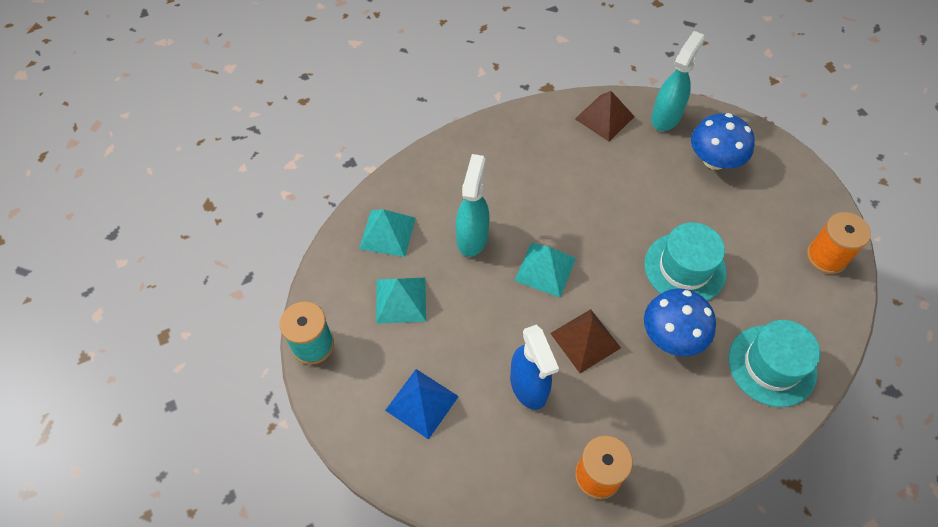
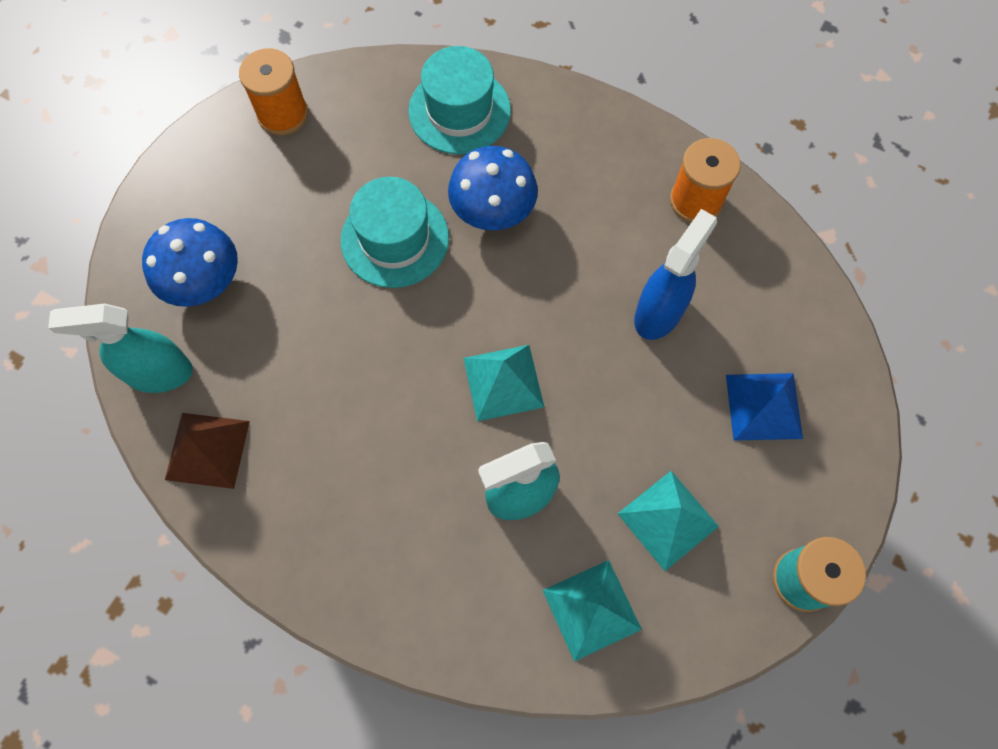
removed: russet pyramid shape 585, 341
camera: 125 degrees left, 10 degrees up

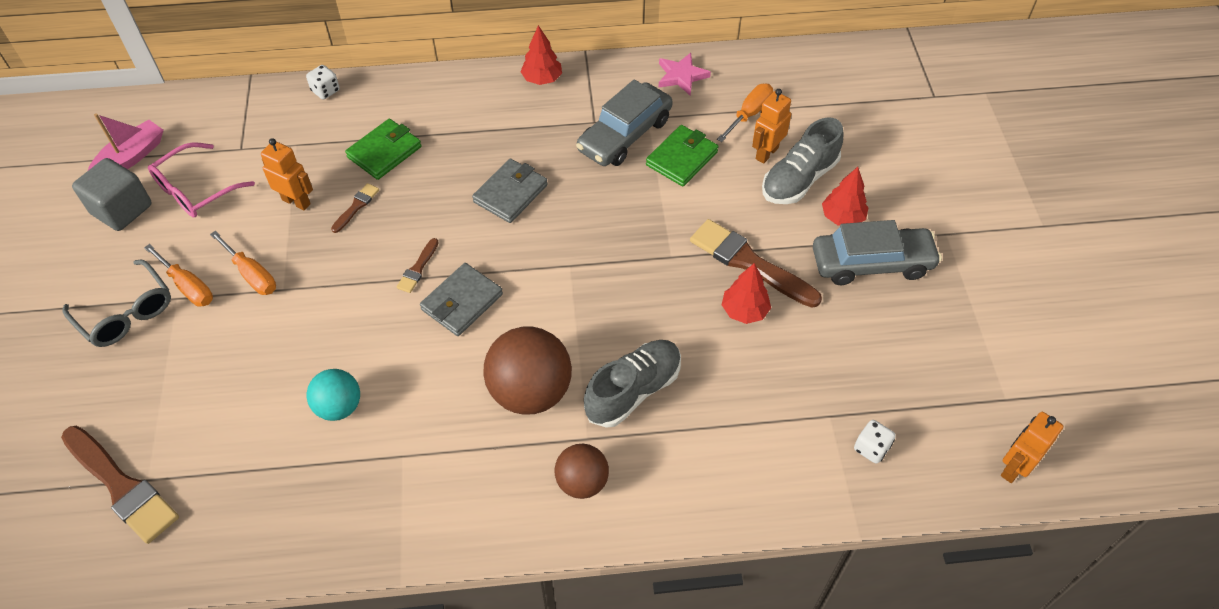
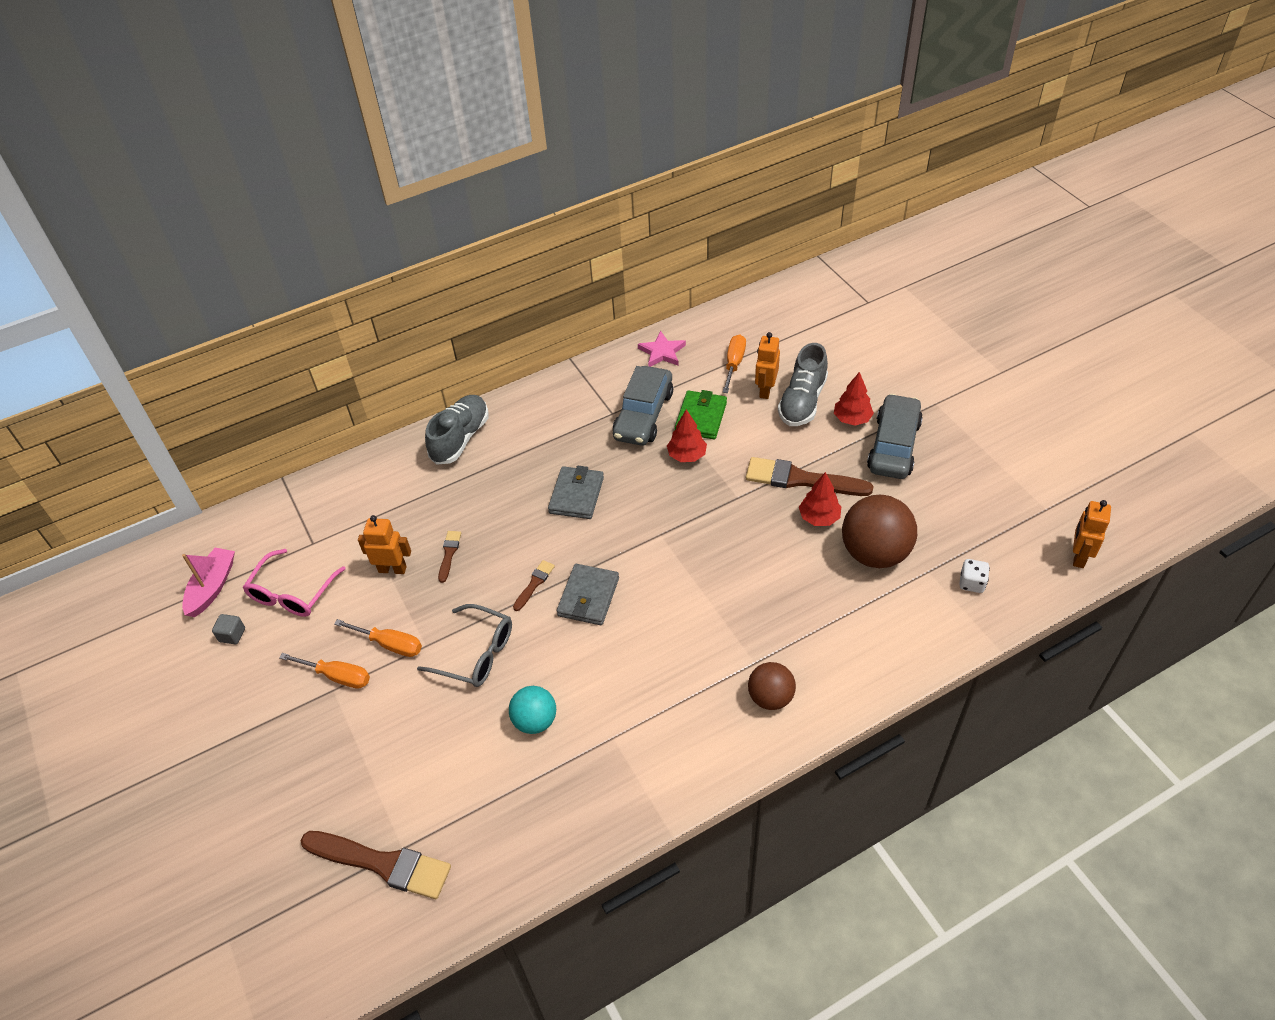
removed: pure white dice 323, 82; emerald billfold 383, 149
moved: ash-grey glasses 116, 303 to 464, 645; russet sphere 528, 371 to 879, 531; crimson toy tree 541, 55 to 687, 435; ash-grey shoe 632, 384 to 457, 430
turned: russet brush 418, 265 = 534, 585 150 degrees counterclockwise; ash-grey toy car 877, 252 = 895, 436 45 degrees counterclockwise
resized: ash-grey cube 112, 194 = 228, 629 x0.48
camera: 20 degrees left, 5 degrees down

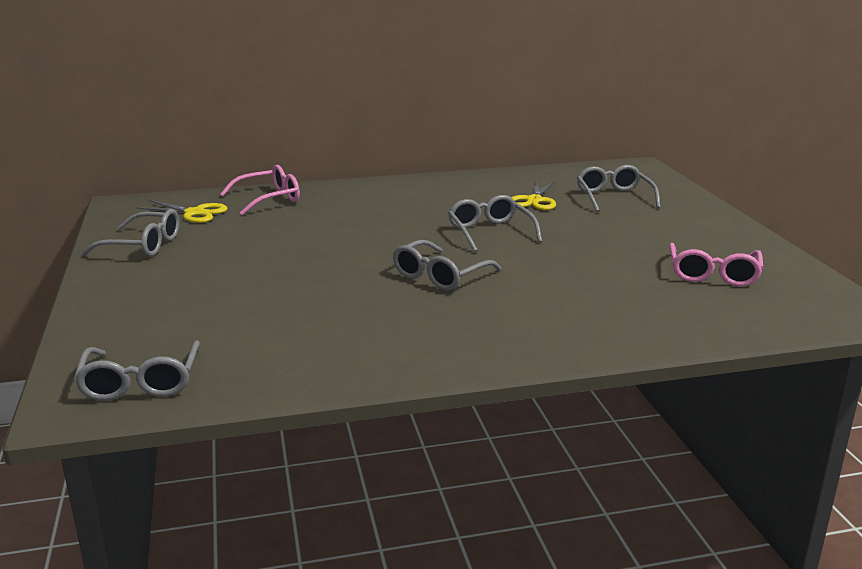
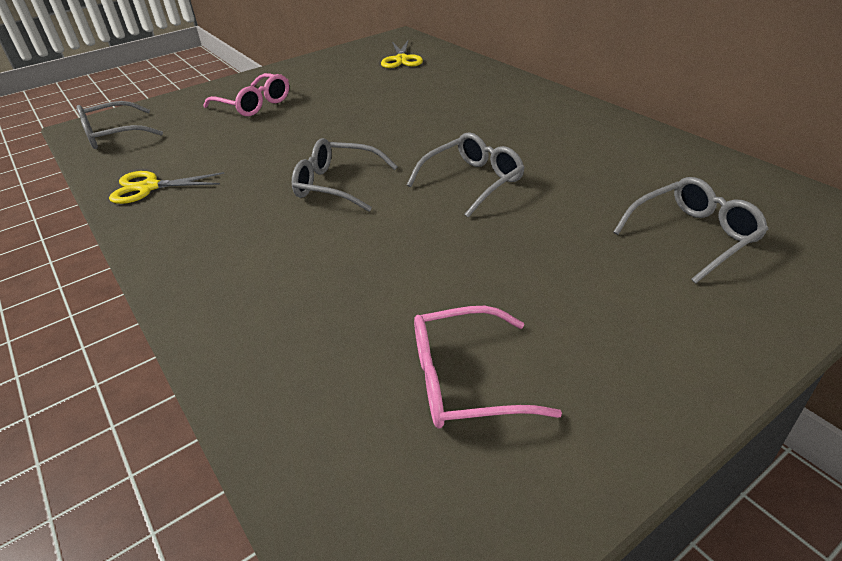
removed: ash-grey glasses 130, 232
moved: pink glasses 260, 190 to 246, 94; golden scissors 533, 195 to 166, 187
camera: 70 degrees right, 15 degrees up

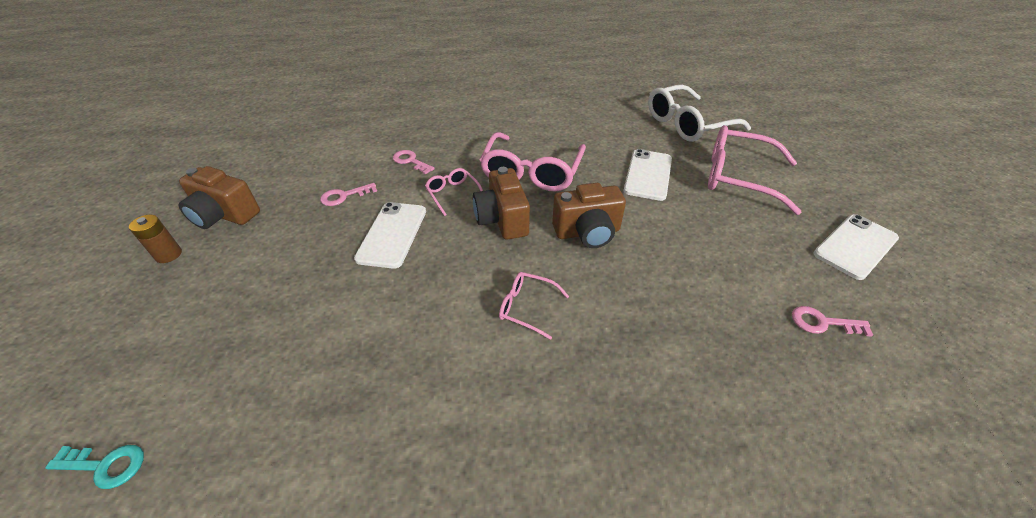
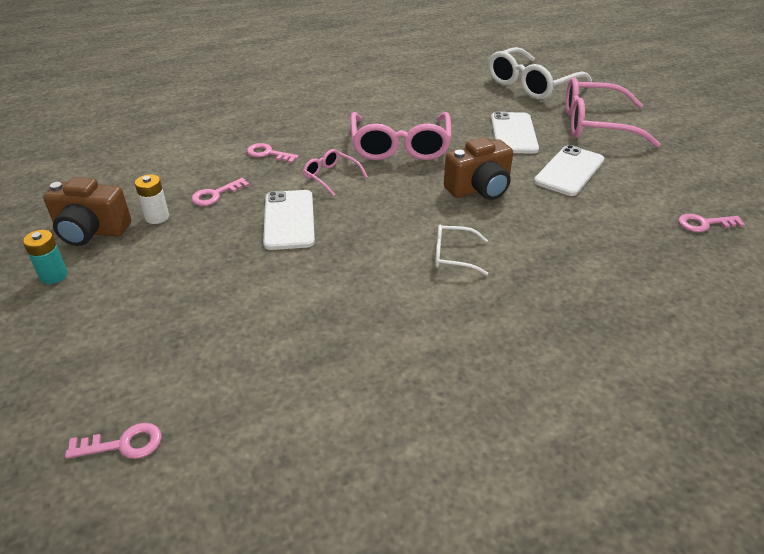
removed: russet photo camera 501, 203
added: pure white power cell 152, 199
moved: pure white mobile phone 856, 247 to 569, 170
recoloured: aqua key 94, 467 to pink key 113, 441; russet power cell 155, 239 to aqua power cell 45, 257; pink glasses 534, 306 to pure white glasses 461, 249
camera: 15 degrees left, 5 degrees down

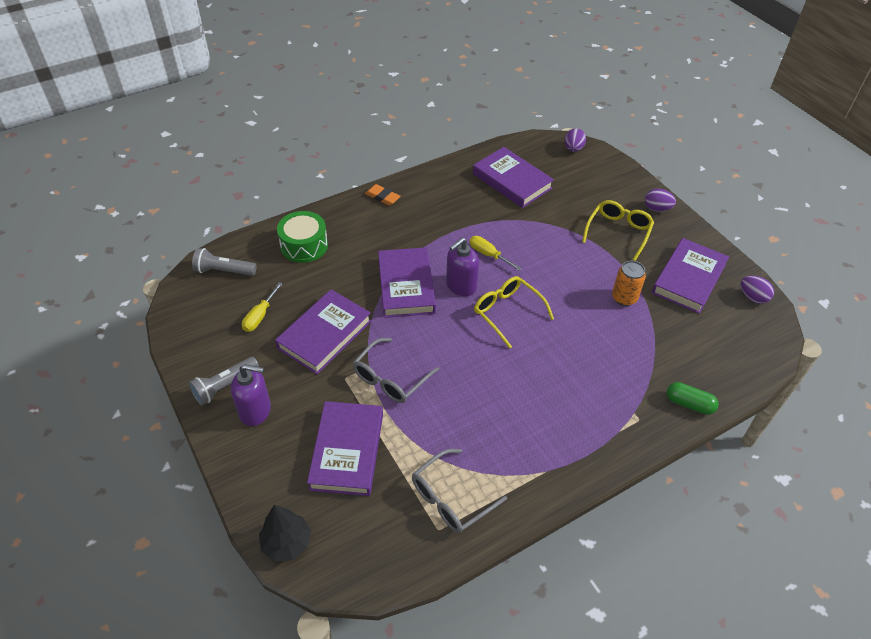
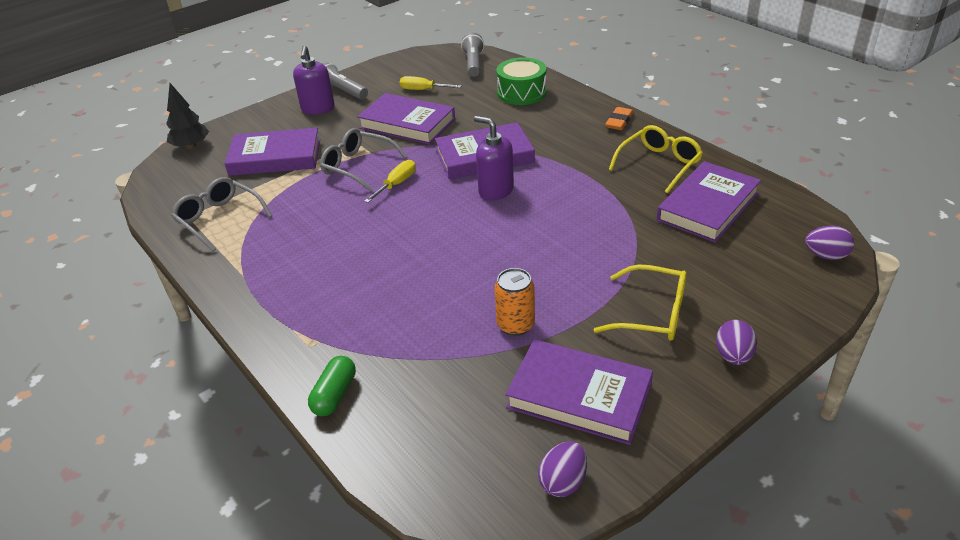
moved: golden hand screwdriver 496, 253 to 390, 181; golden glasses 514, 312 to 656, 159
camera: 85 degrees right, 10 degrees down

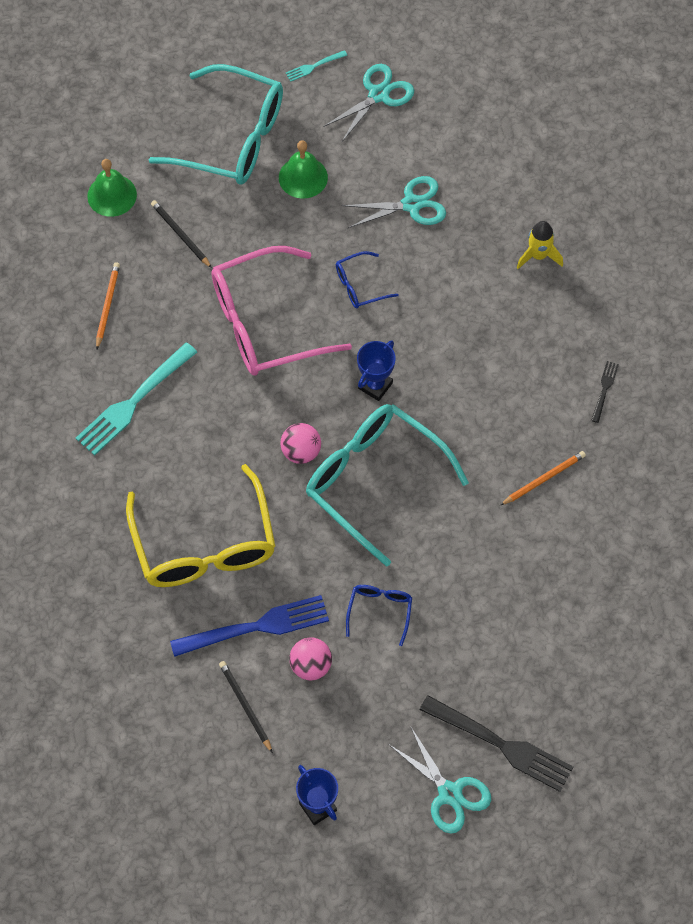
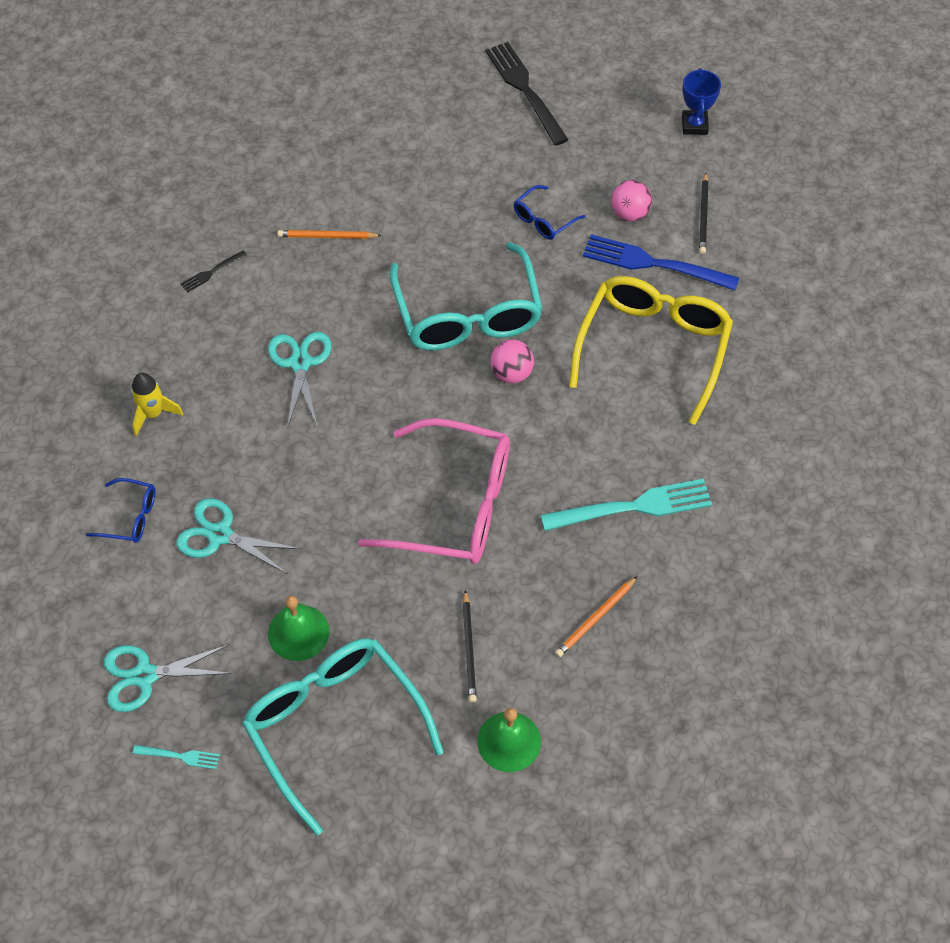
removed: cobalt trophy 376, 371
moved: cobalt glasses 367, 279 to 120, 510; aqua scissors 439, 780 to 299, 380
camera: 145 degrees left, 5 degrees down

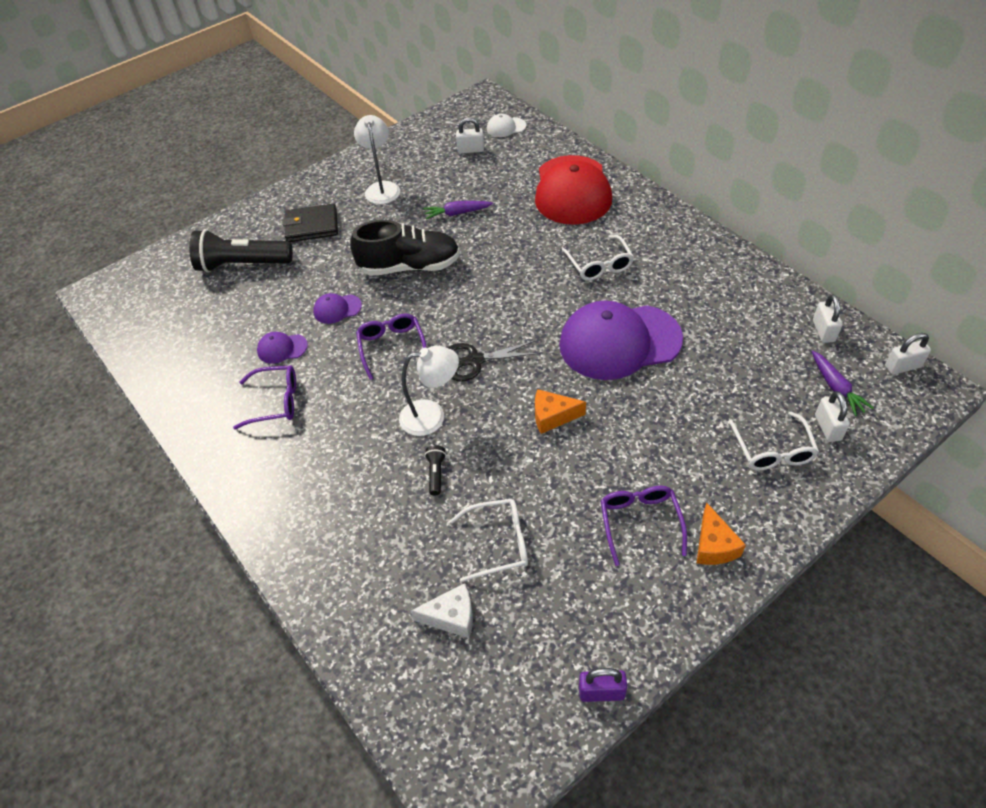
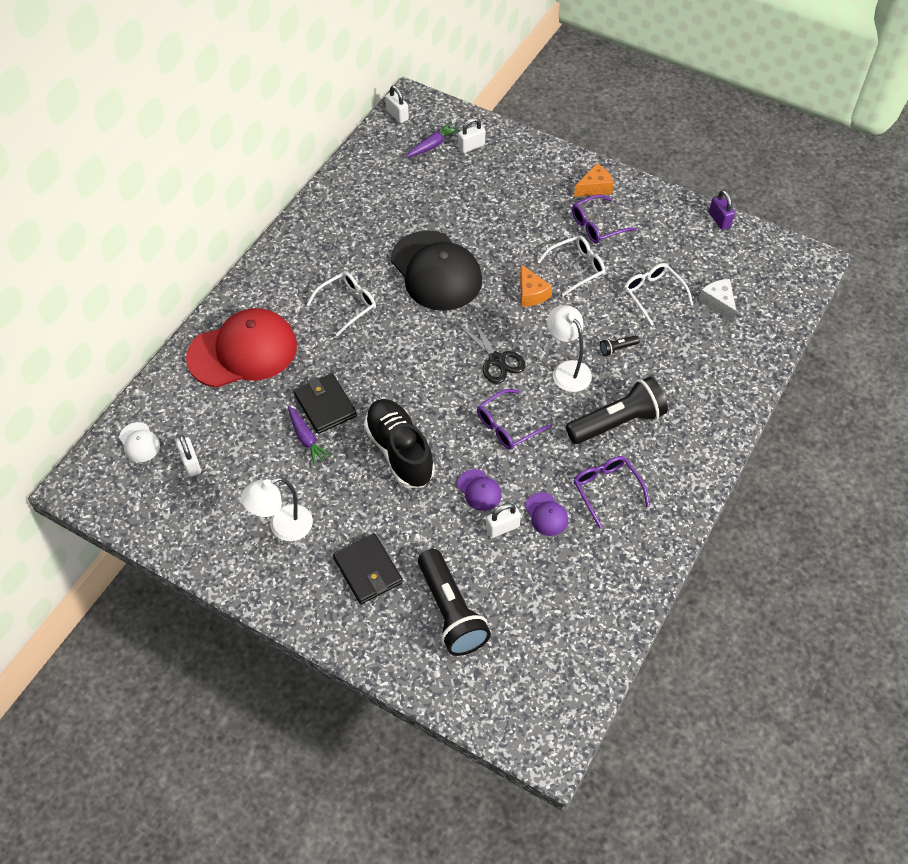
added: black billfold 325, 403; black pocket torch 617, 410
moved: pure white glasses 774, 441 to 571, 266; pure white small lock 827, 318 to 503, 520
recoloured: purple cap 621, 340 to black cap 436, 270
camera: 115 degrees left, 5 degrees up

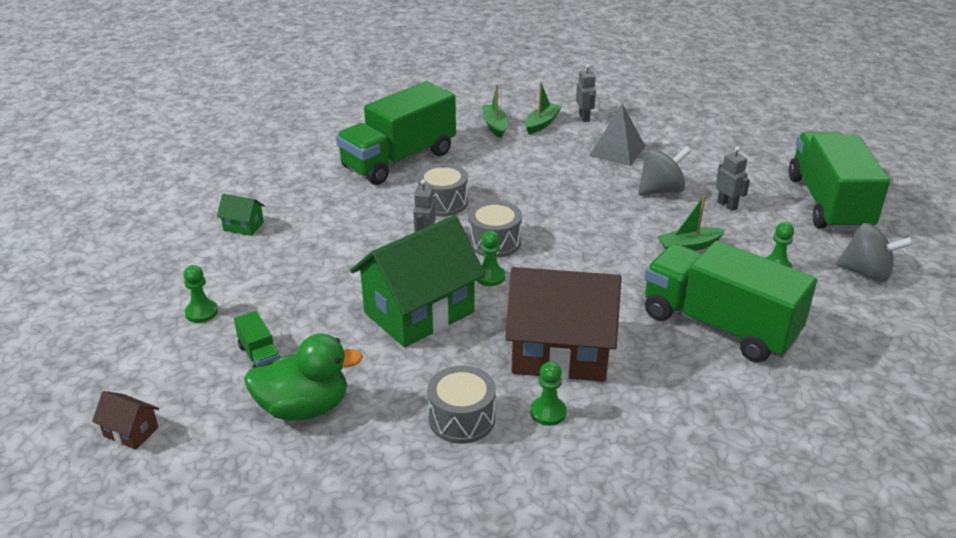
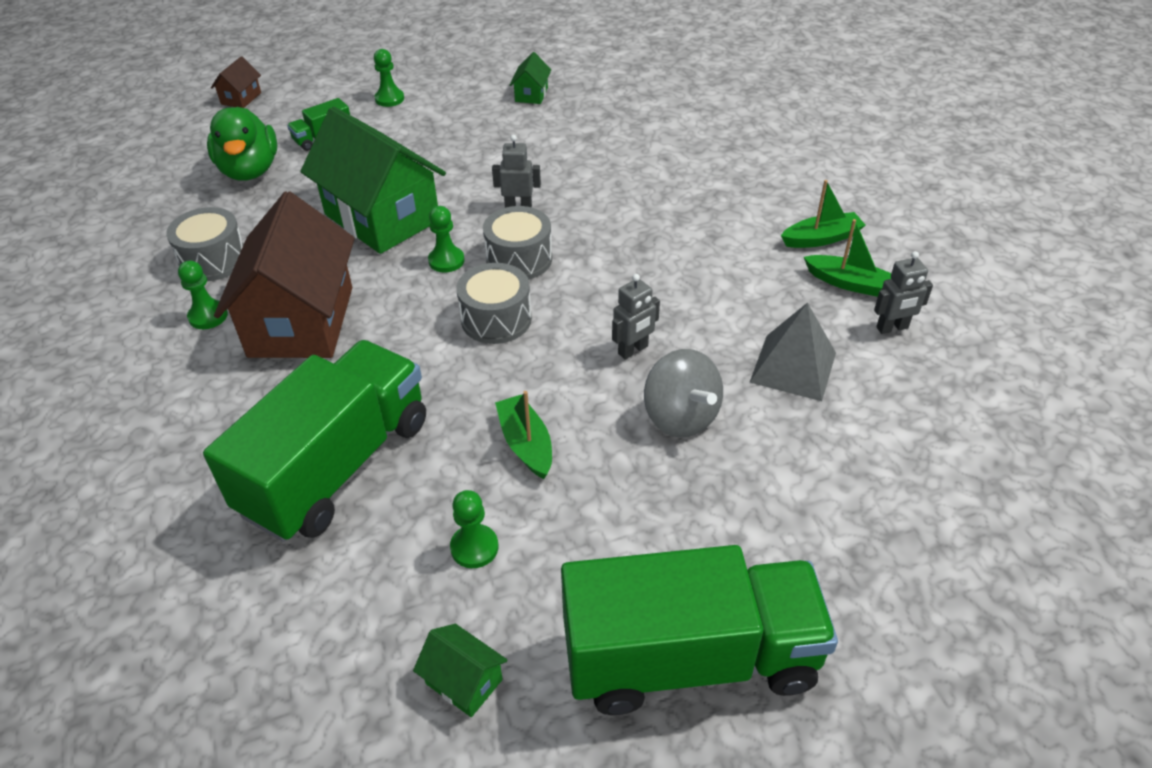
removed: emerald lorry 396, 133
moved: ash-grey toy drum 442, 190 to 494, 303; ash-grey toy robot 733, 178 to 636, 317
replaced: ash-grey spinning top 874, 252 to emerald house 460, 670
camera: 85 degrees right, 10 degrees up

